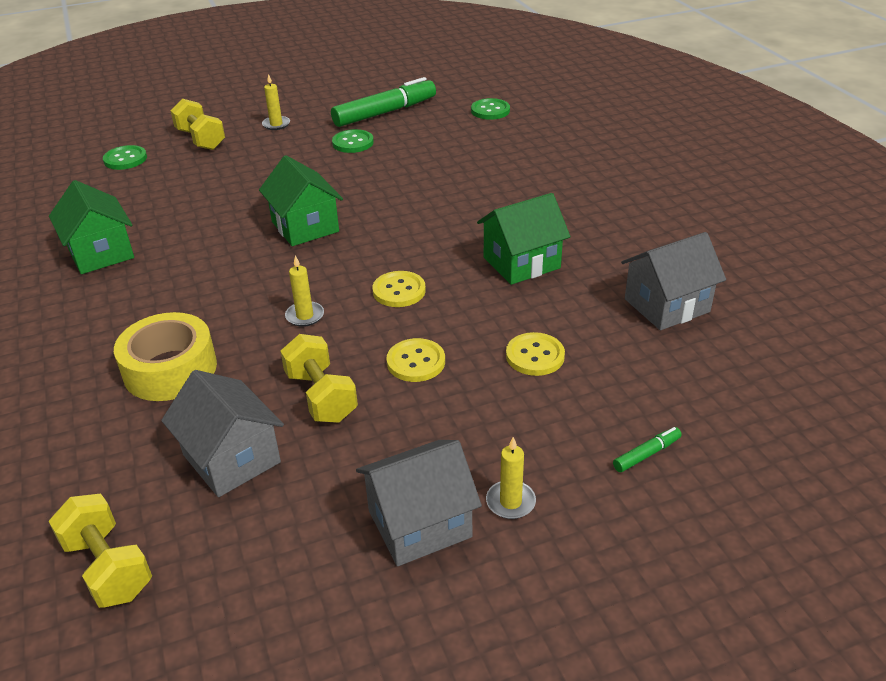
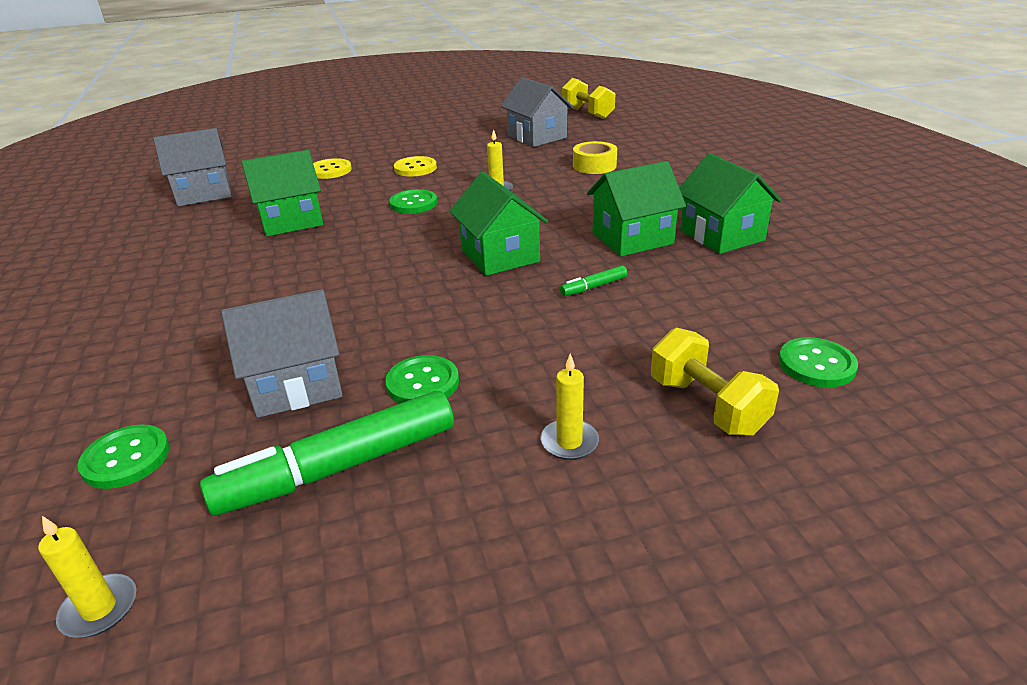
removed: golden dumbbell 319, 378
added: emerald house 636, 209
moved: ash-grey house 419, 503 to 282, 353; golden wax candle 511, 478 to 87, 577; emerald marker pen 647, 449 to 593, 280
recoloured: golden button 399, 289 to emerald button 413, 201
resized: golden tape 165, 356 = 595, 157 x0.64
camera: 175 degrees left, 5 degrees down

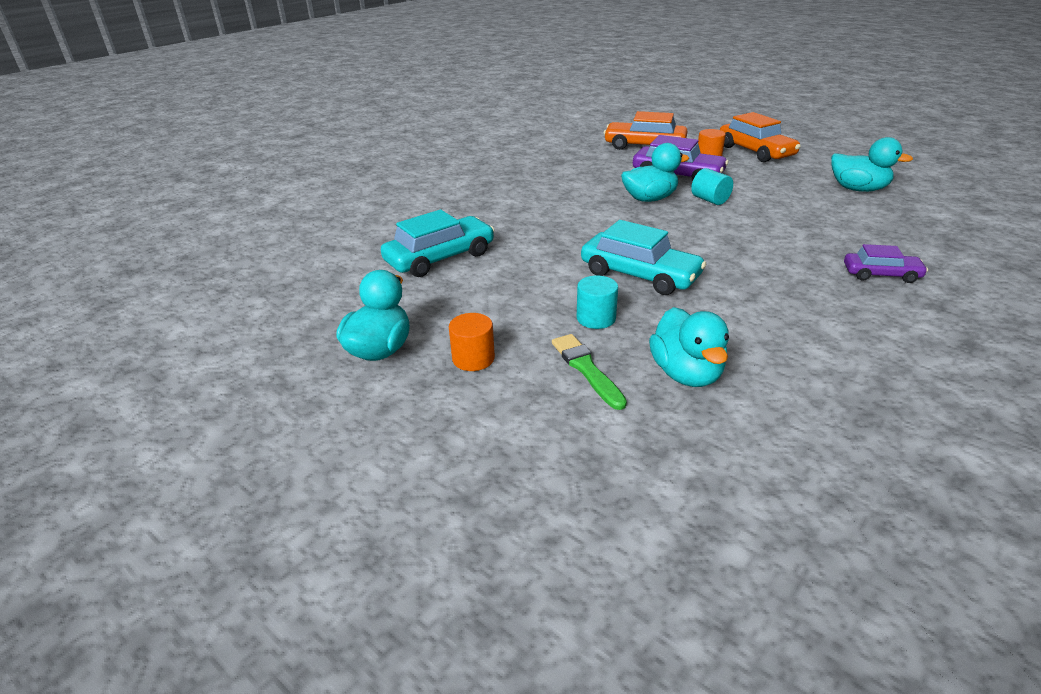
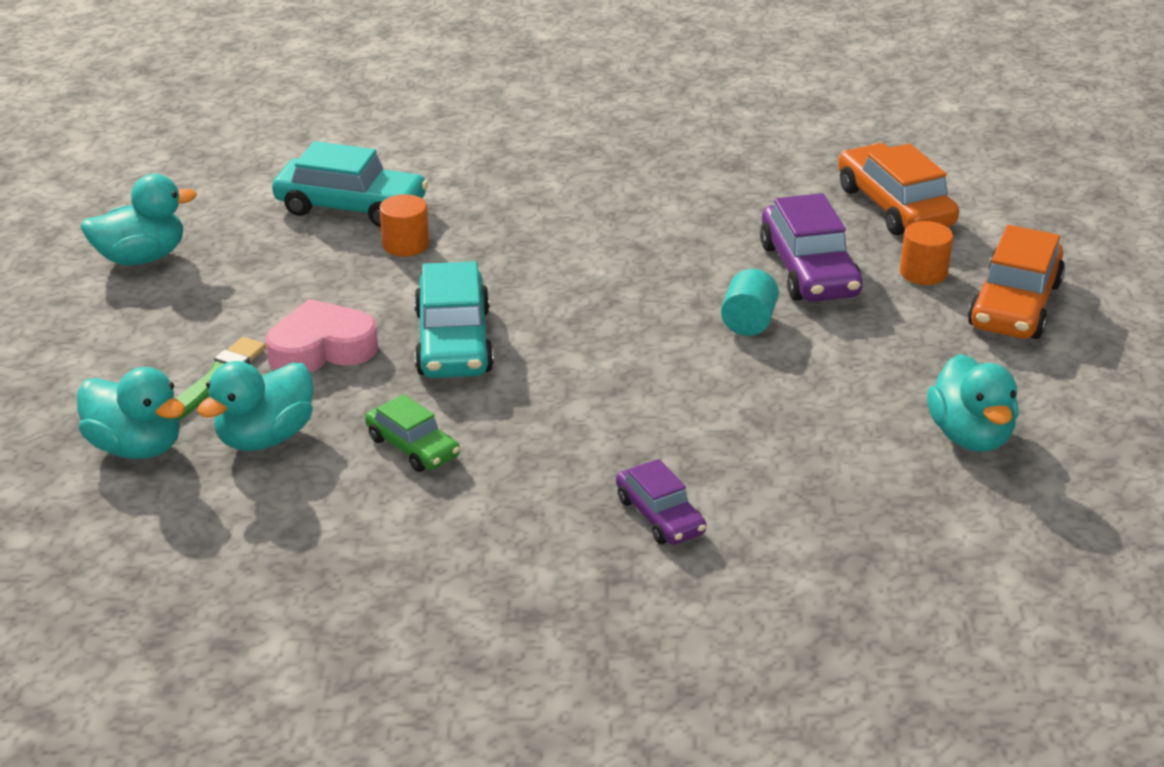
added: emerald toy car 412, 433
moved: bright orange solid cylinder 472, 342 to 404, 225; aqua toy duck 655, 172 to 131, 413
replaced: aqua solid cylinder 597, 302 to pink heart 322, 336
camera: 50 degrees right, 0 degrees up

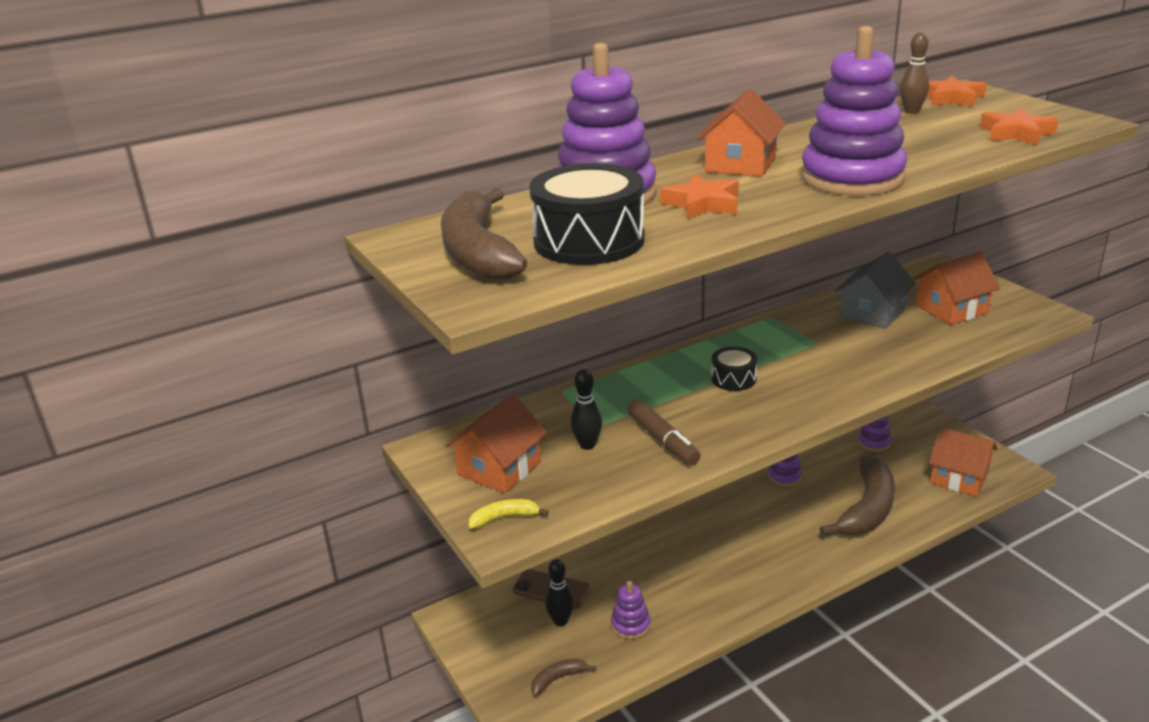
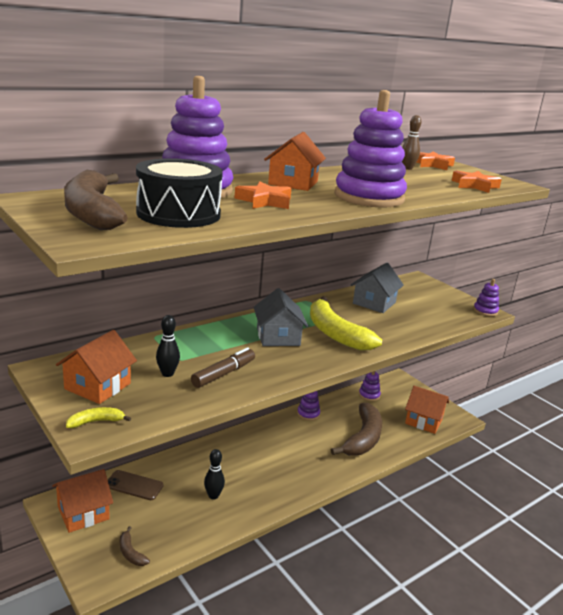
added: golden banana fruit 346, 323
moved: black bowling pin 559, 592 to 214, 474; purple stacking toy 630, 610 to 486, 297; bright orange house 956, 288 to 82, 501
replaced: black toy drum 734, 369 to ash-grey house 281, 317
turned: russet banana fruit 563, 677 = 135, 546 90 degrees counterclockwise; russet marker pen 664, 432 = 223, 367 105 degrees counterclockwise
camera: 10 degrees left, 5 degrees down

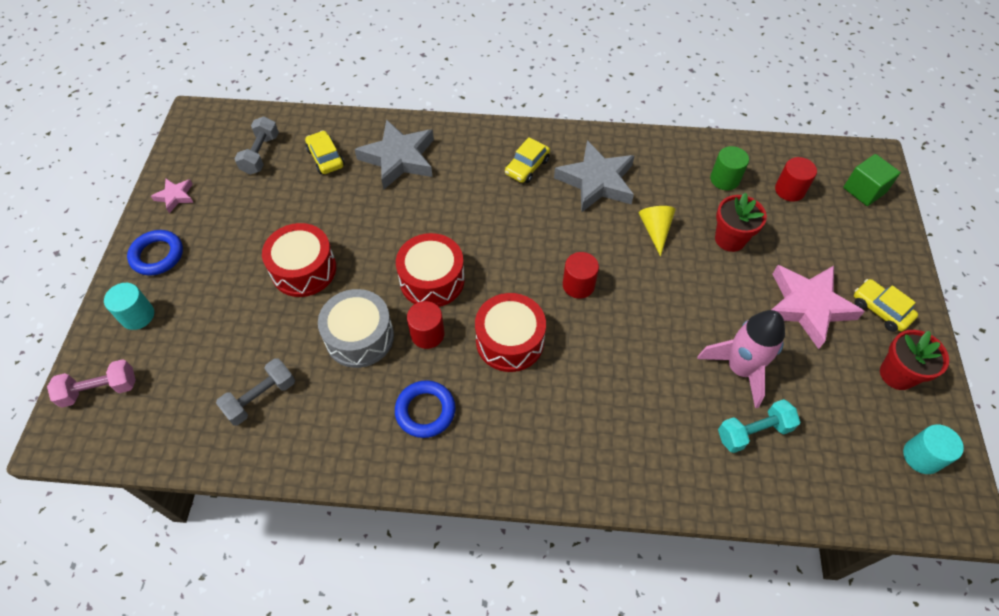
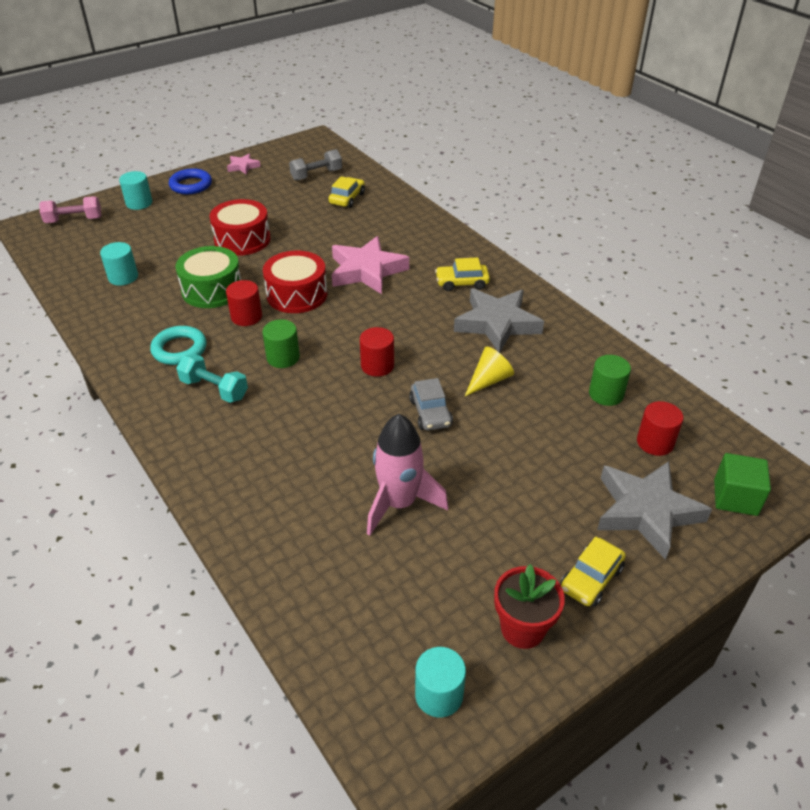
removed: crimson plant pot 741, 222
added: ash-grey toy car 431, 404
moved: ash-grey star shape 394, 154 to 654, 510; aqua dumbbell 759, 426 to 212, 378; pink star shape 818, 307 to 370, 265
replaced: ash-grey dumbbell 255, 392 to aqua solid cylinder 119, 264; crimson toy drum 510, 332 to emerald solid cylinder 281, 343
recoloured: ash-grey toy drum 356, 328 to emerald toy drum 208, 277; cobalt hoop 425, 409 to aqua hoop 178, 345
turned: pink dumbbell 91, 383 = 70, 209 45 degrees counterclockwise; golden toy car 886, 305 = 593, 572 150 degrees counterclockwise
camera: 50 degrees right, 15 degrees down

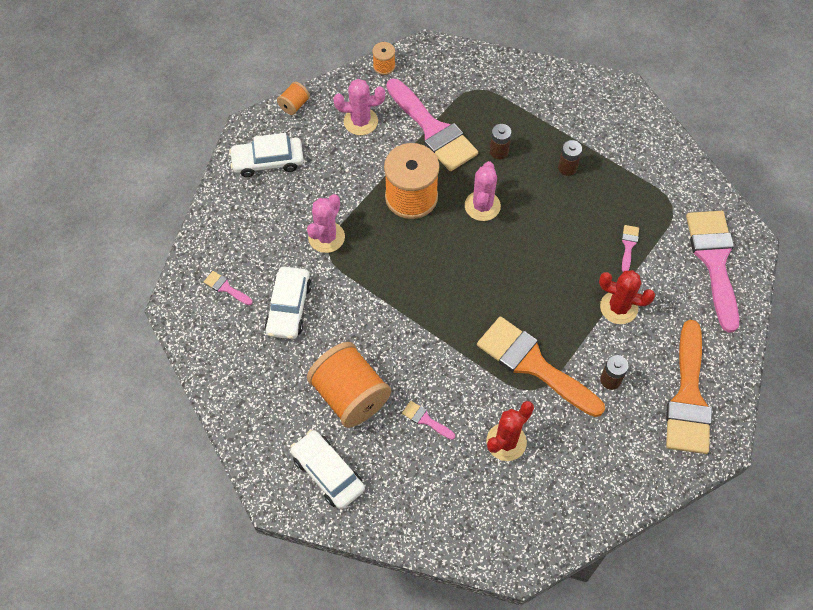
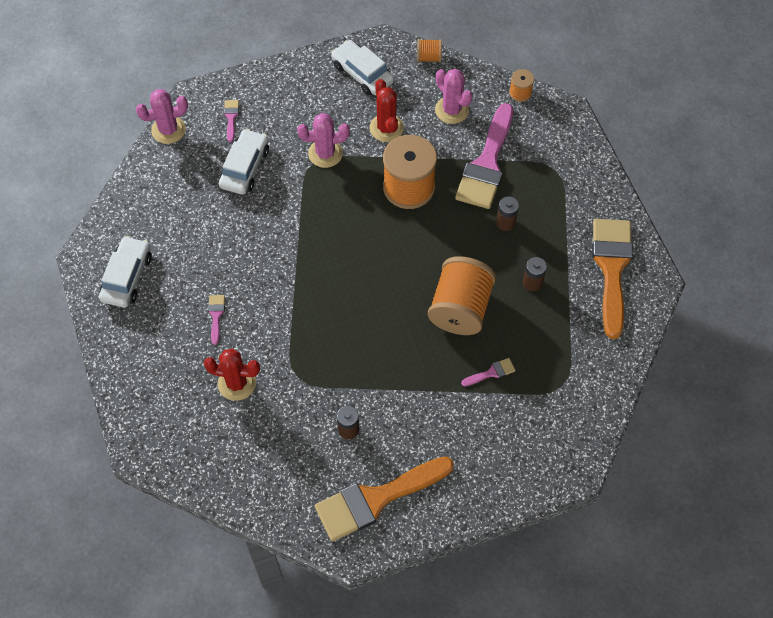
removed: pink brush 712, 272
moved: bright orange reel of thread 349, 385 to 462, 295; pink prickly plant 483, 191 to 162, 116; bright orange brush 541, 366 to 612, 279; crimson prickly plant 627, 297 to 386, 110
turned: pure white toy car 288, 303 = 244, 162 135 degrees clockwise
camera: 55 degrees right, 0 degrees up

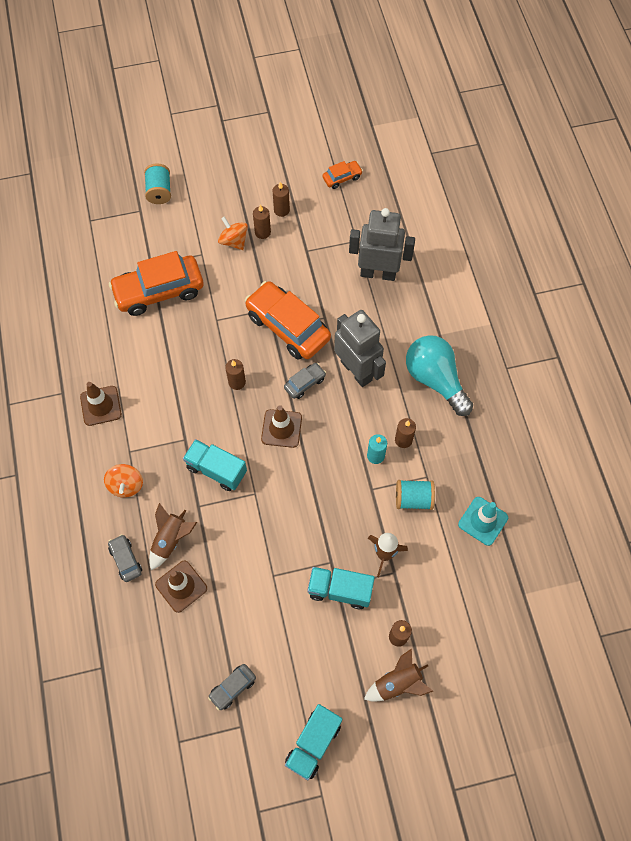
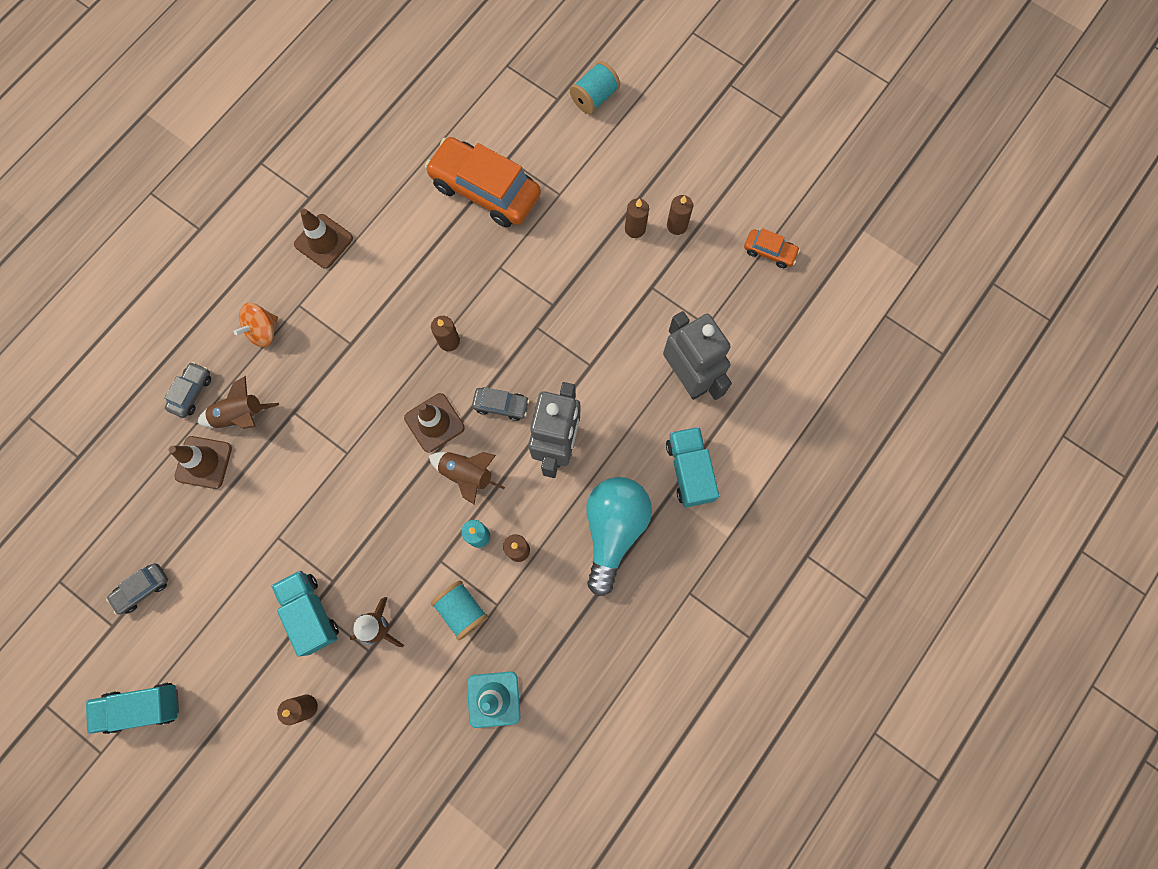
removed: bright orange spinning top 233, 233; bright orange toy car 288, 320
moved: aqua lorry 215, 465 to 692, 467; russet toy rocket 398, 675 to 467, 478
turned: ash-grey toy car 232, 687 = 137, 589 45 degrees counterclockwise
camera: 50 degrees right, 10 degrees up

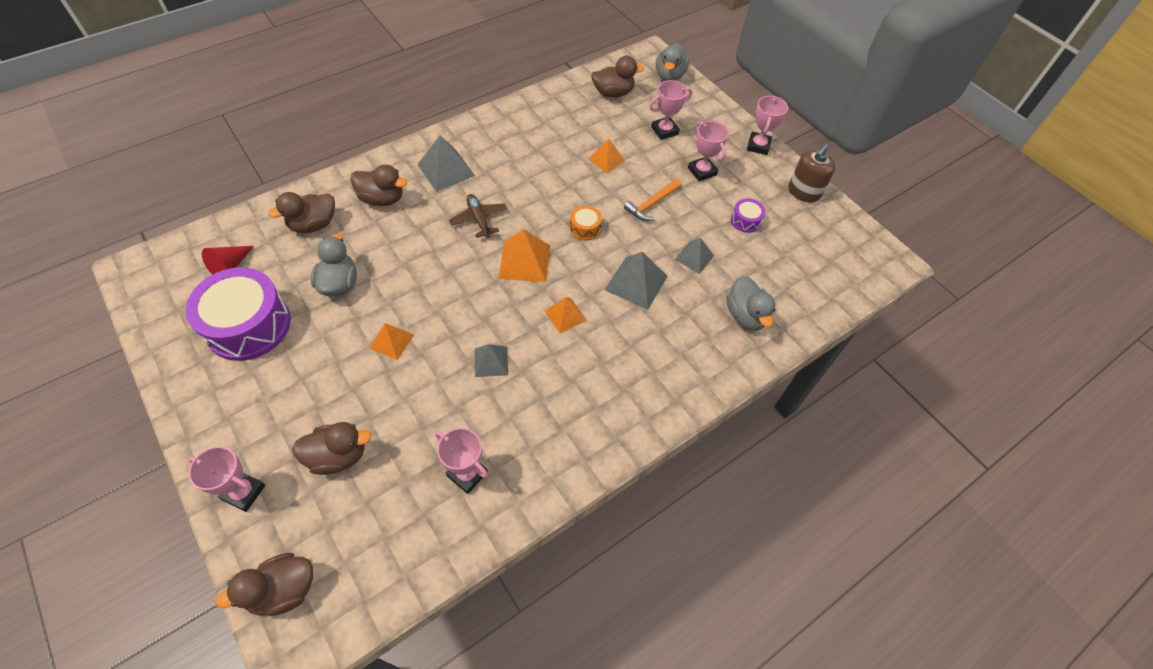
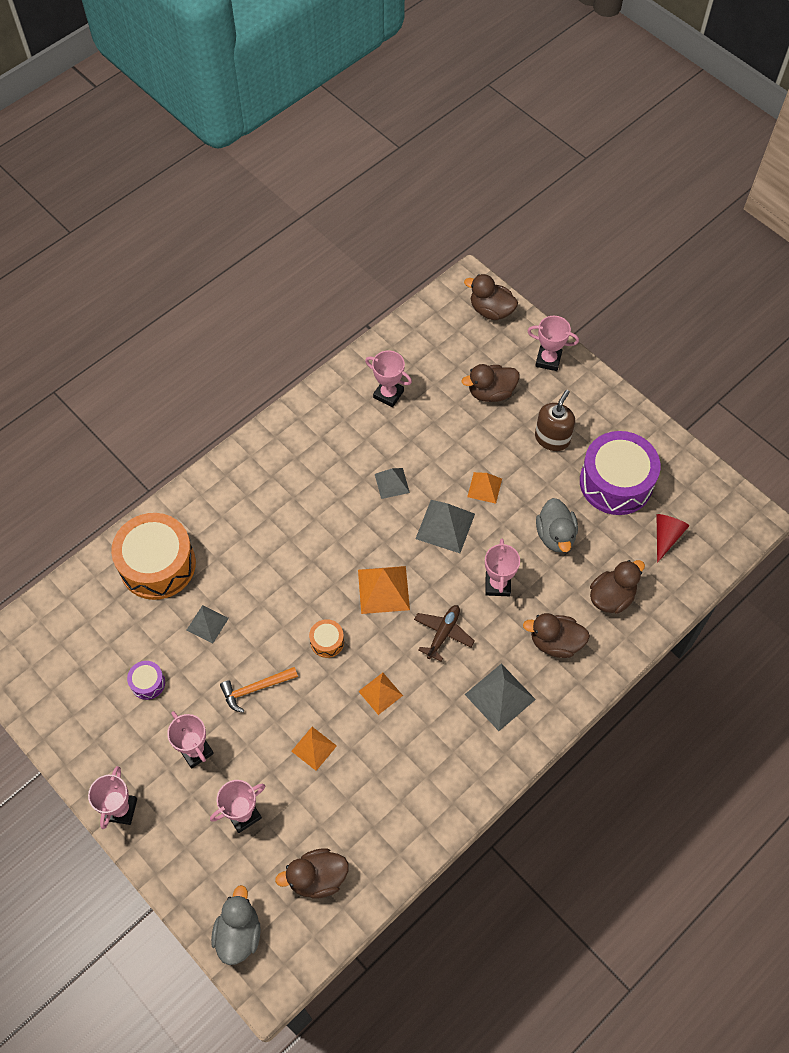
added: pink trophy 502, 567
moved: bright orange pyramid shape 565, 315 to 380, 694; ash-grey pyramid shape 636, 281 to 445, 526; russet soap pump 812, 173 to 555, 420
replaced: ash-grey toy duck 751, 303 to bright orange toy drum 153, 556
turned: russet toy duck 264, 584 = 491, 297 120 degrees counterclockwise; russet aeroplane 478, 216 = 444, 633 120 degrees counterclockwise; bright orange carpenter's hammer 652, 200 = 259, 690 150 degrees counterclockwise
camera: 175 degrees right, 5 degrees up

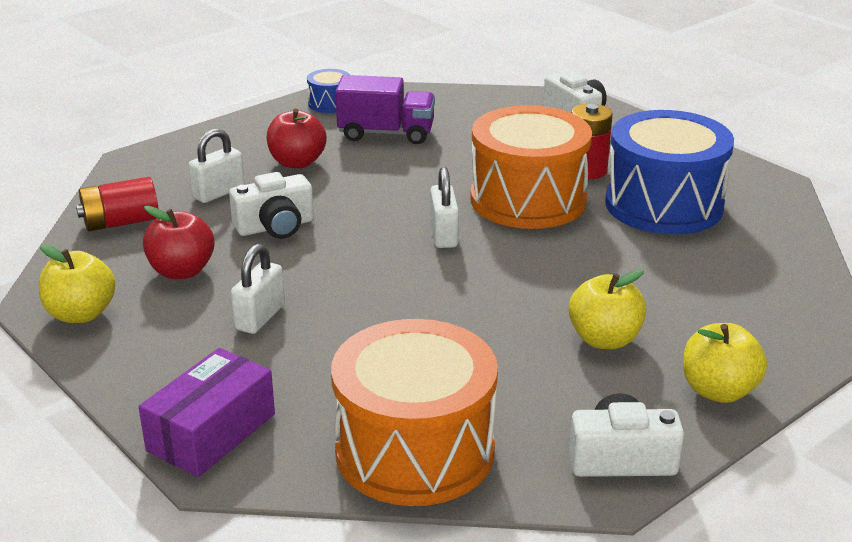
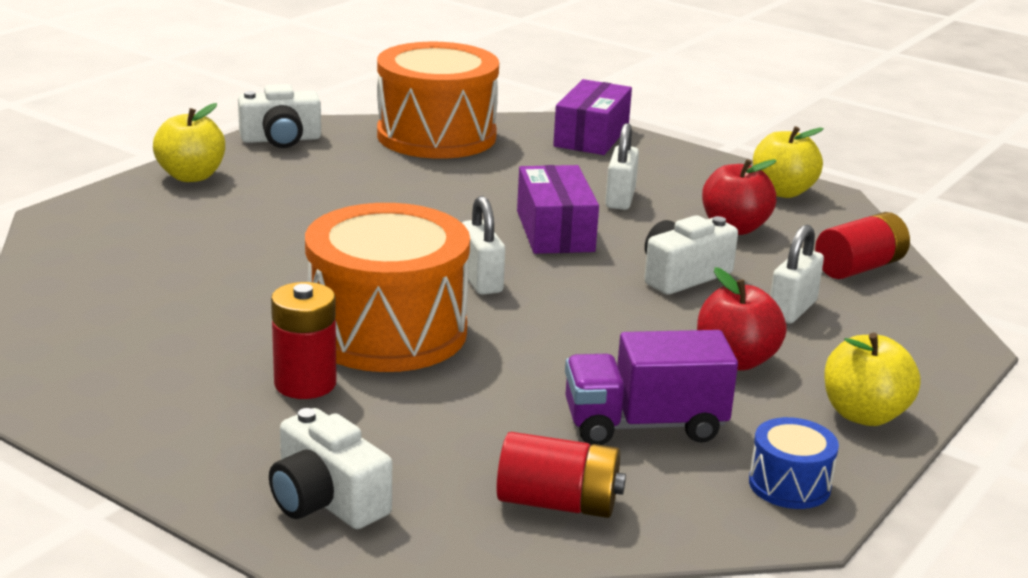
removed: cobalt toy drum 669, 172
added: crimson power cell 561, 475; purple package 558, 209
moved: golden apple 607, 309 to 872, 379
camera: 165 degrees right, 5 degrees down

